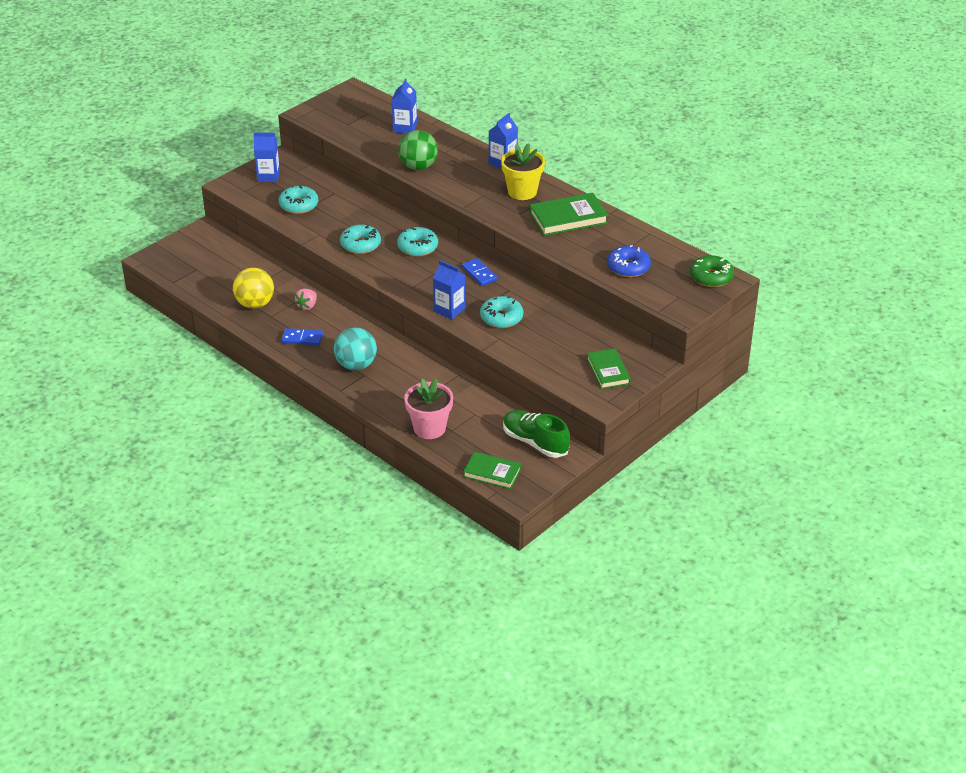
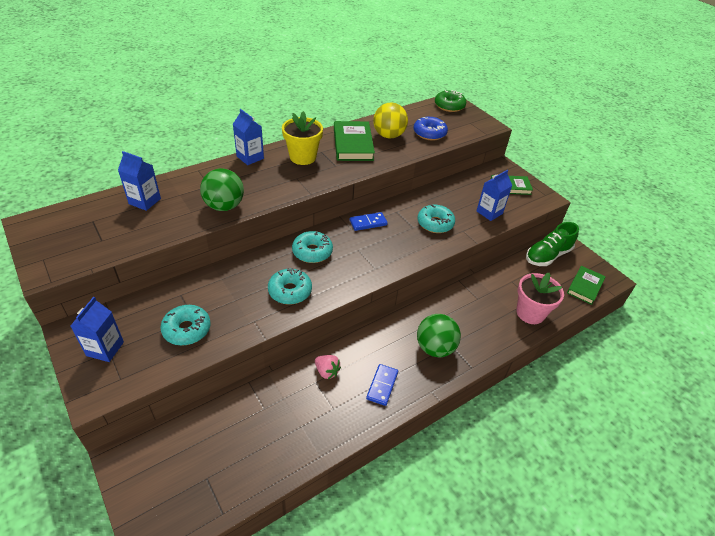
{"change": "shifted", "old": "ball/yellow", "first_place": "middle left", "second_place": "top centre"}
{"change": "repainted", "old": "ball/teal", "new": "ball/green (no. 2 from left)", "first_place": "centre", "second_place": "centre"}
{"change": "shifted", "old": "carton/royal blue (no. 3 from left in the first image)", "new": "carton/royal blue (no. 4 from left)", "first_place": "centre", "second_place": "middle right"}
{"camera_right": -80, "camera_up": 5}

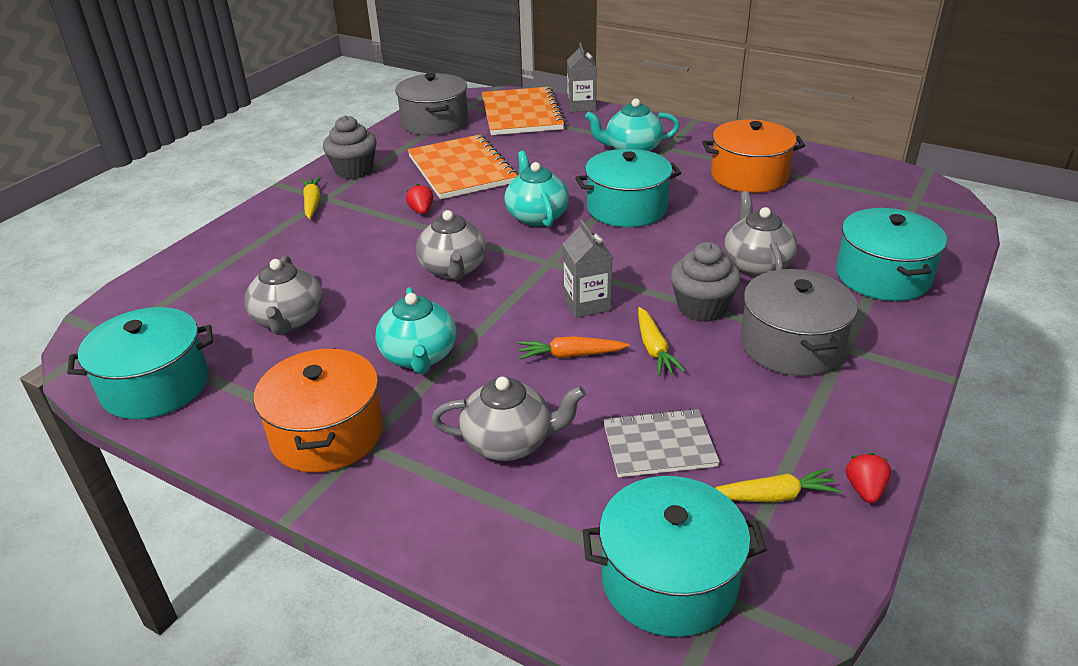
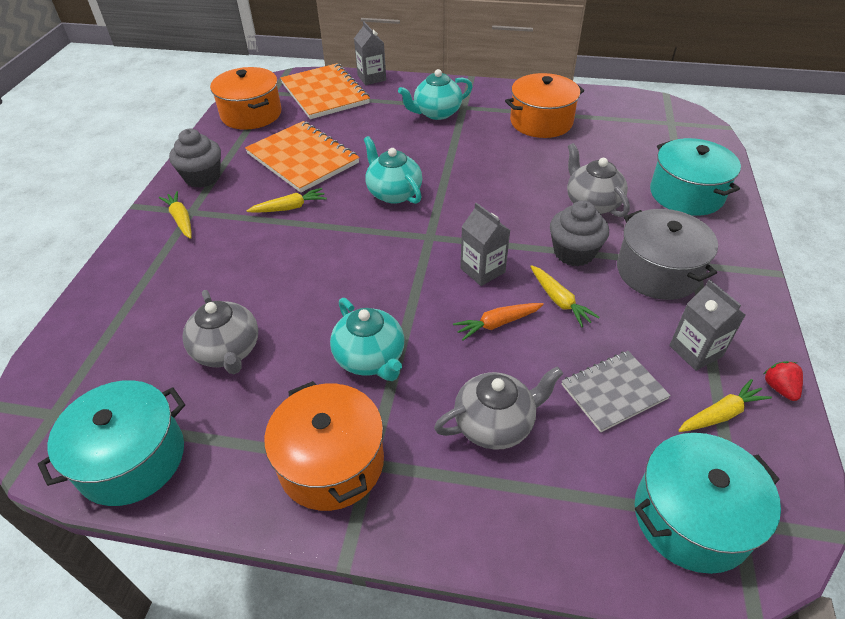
{"change": "repainted", "old": "pot/gray (no. 1 from left)", "new": "pot/orange-coloured (no. 1 from left)", "first_place": "top centre", "second_place": "top left"}
{"change": "swapped", "old": "strawberry/crimson (no. 1 from left)", "new": "root vegetable/yellow (no. 2 from left)", "first_place": "top centre", "second_place": "top centre"}
{"change": "gone", "old": "tea pot/gray (no. 2 from left)", "first_place": "centre"}
{"change": "gone", "old": "pot/teal (no. 2 from left)", "first_place": "top centre"}
{"change": "new", "new": "carton/gray (no. 3 from left)", "second_place": "middle right"}
{"camera_right": -20, "camera_up": 10}

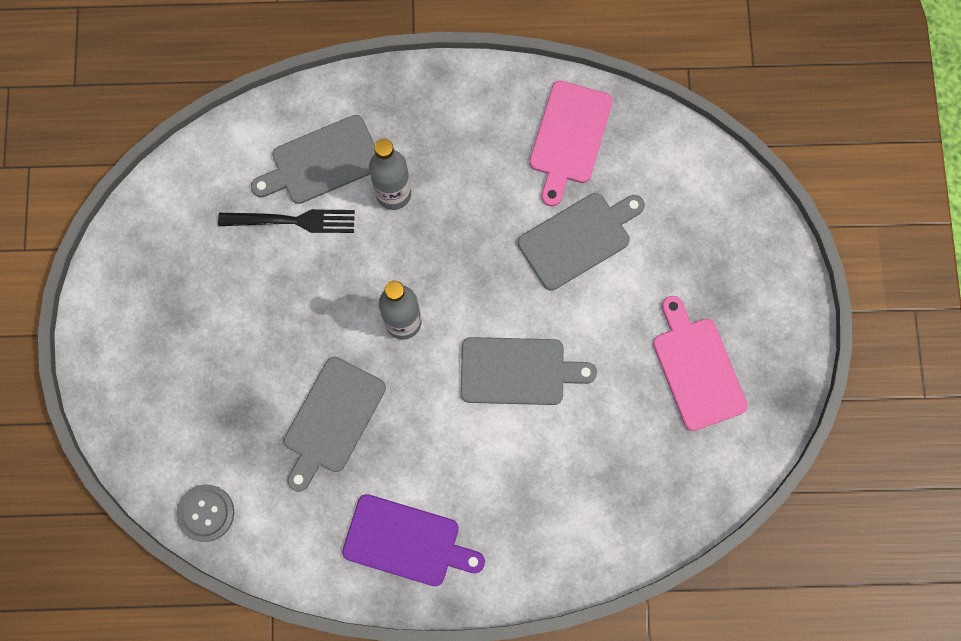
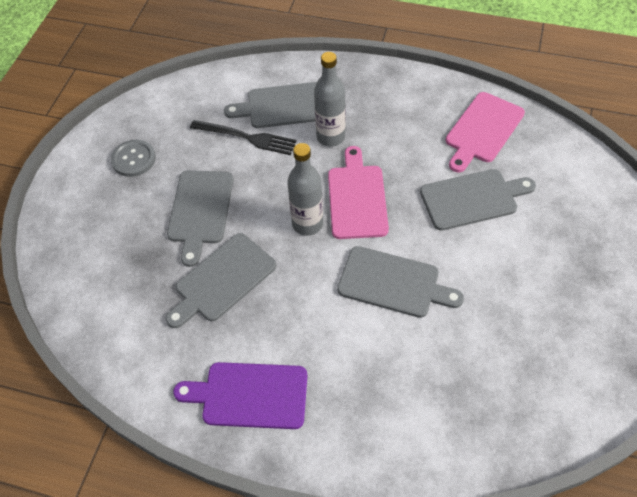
{"change": "shifted", "old": "sewing button/gray", "first_place": "bottom left", "second_place": "top left"}
{"change": "rotated", "old": "cutting board/royal purple", "first_place": "bottom centre", "second_place": "bottom centre", "degrees": 150}
{"change": "shifted", "old": "cutting board/rose-pink (no. 2 from left in the first image)", "new": "cutting board/rose-pink (no. 1 from left)", "first_place": "middle right", "second_place": "centre"}
{"change": "new", "new": "cutting board/gray (no. 1 from left)", "second_place": "middle left"}
{"camera_right": 20, "camera_up": -20}

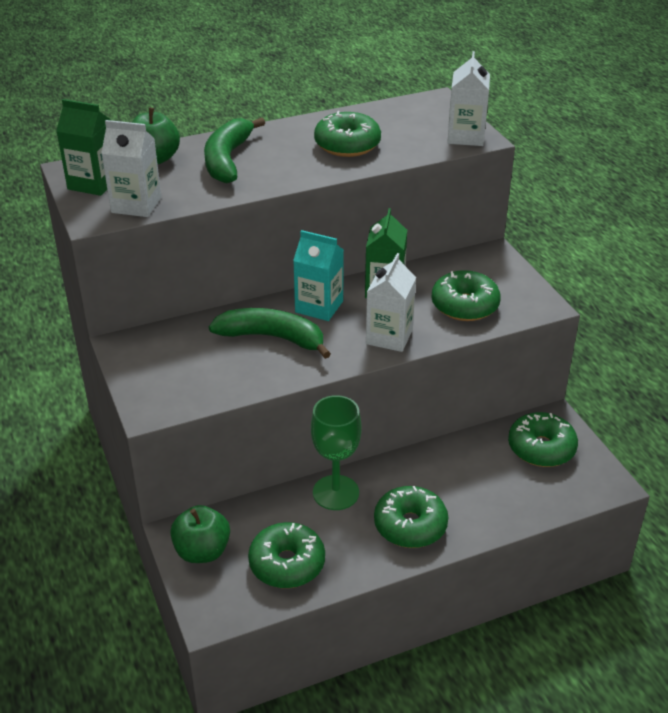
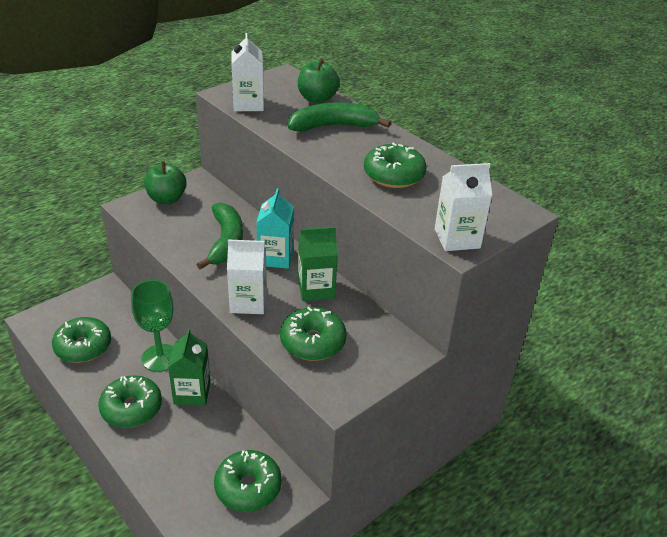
{"change": "shifted", "old": "carton/green (no. 1 from left)", "first_place": "top left", "second_place": "bottom left"}
{"change": "shifted", "old": "apple fruit/green (no. 2 from left in the first image)", "new": "apple fruit/green (no. 1 from left)", "first_place": "bottom left", "second_place": "middle left"}
{"camera_right": 70, "camera_up": 0}

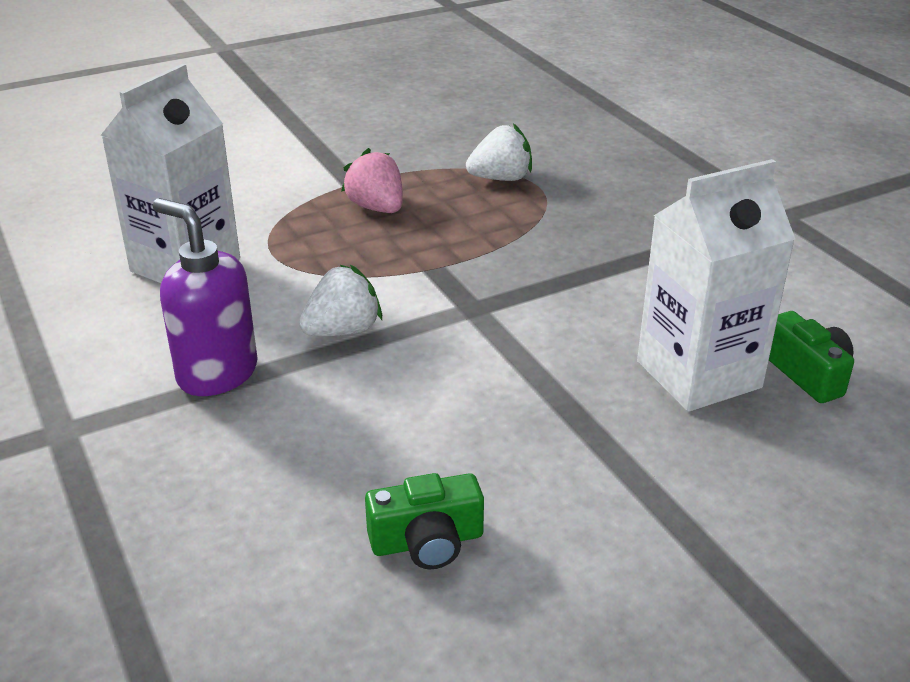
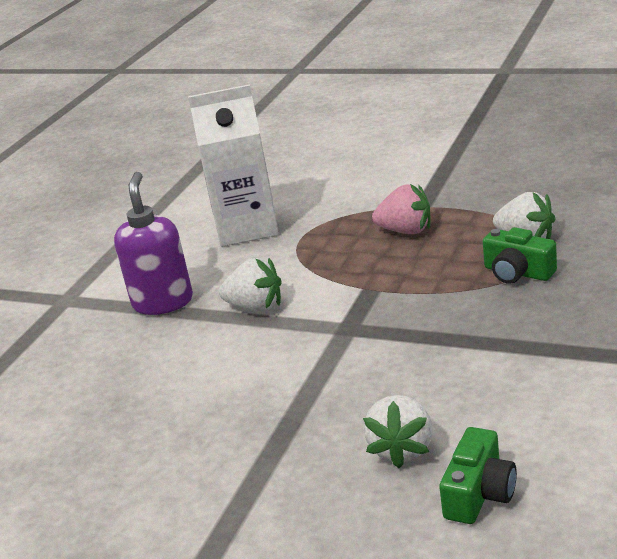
{"change": "rotated", "old": "strawberry/rose-pink", "first_place": "top centre", "second_place": "centre", "degrees": 90}
{"change": "shifted", "old": "photo camera/green (no. 1 from left in the first image)", "new": "photo camera/green (no. 2 from left)", "first_place": "bottom centre", "second_place": "middle right"}
{"change": "swapped", "old": "carton/pure white (no. 2 from left)", "new": "strawberry/pure white (no. 2 from left)", "first_place": "middle right", "second_place": "bottom centre"}
{"camera_right": 55, "camera_up": -5}

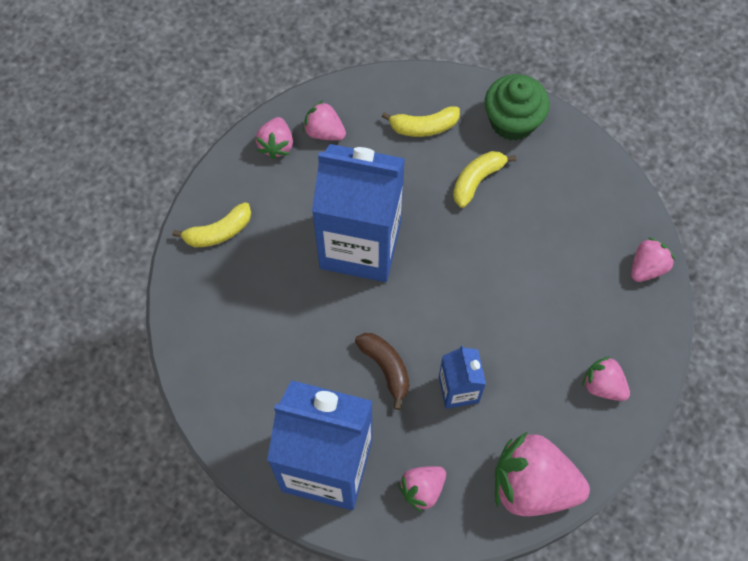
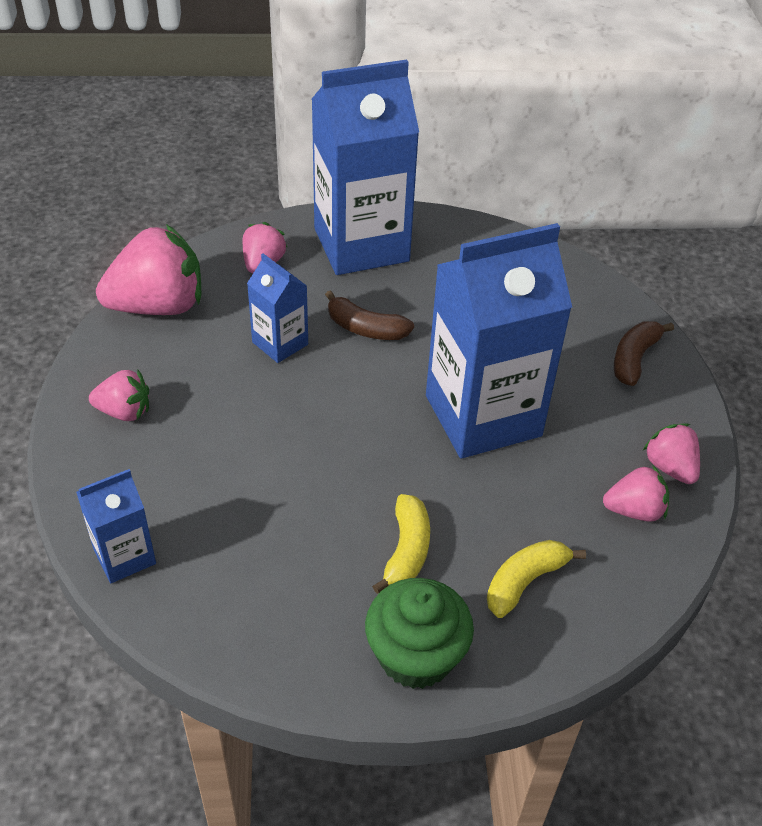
{"change": "repainted", "old": "banana fruit/yellow (no. 1 from left)", "new": "banana fruit/brown (no. 2 from left)", "first_place": "middle left", "second_place": "middle right"}
{"change": "swapped", "old": "strawberry/rose-pink (no. 6 from left)", "new": "carton/royal blue (no. 1 from left)", "first_place": "middle right", "second_place": "middle left"}
{"camera_right": 145, "camera_up": -20}

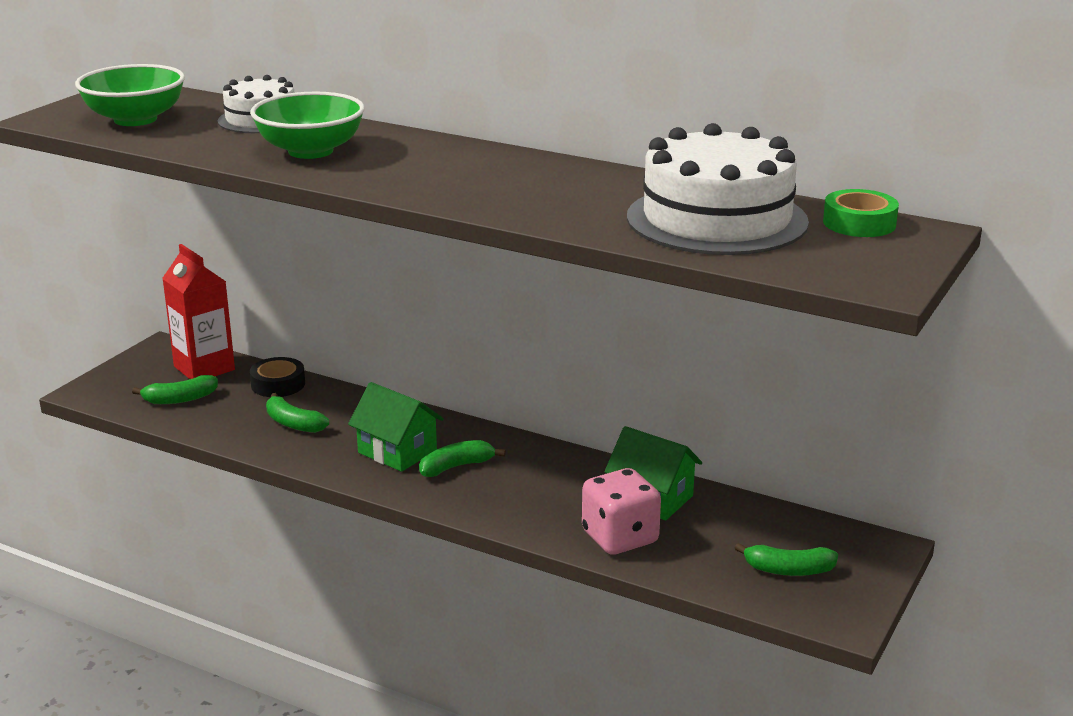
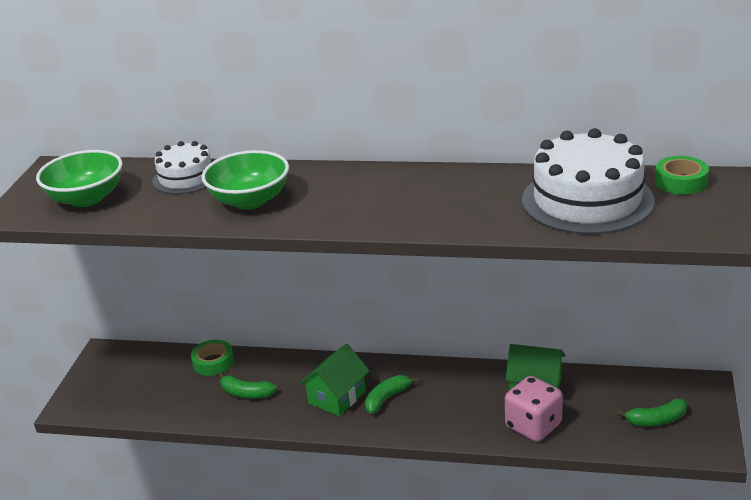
{"change": "gone", "old": "banana fruit/green (no. 1 from left)", "first_place": "middle left"}
{"change": "gone", "old": "carton/crimson", "first_place": "middle left"}
{"change": "repainted", "old": "roll of tape/ebony", "new": "roll of tape/green (no. 1 from left)", "first_place": "middle left", "second_place": "bottom left"}
{"change": "rotated", "old": "cottage/green (no. 1 from left)", "first_place": "centre", "second_place": "bottom centre", "degrees": -75}
{"camera_right": -15, "camera_up": 5}

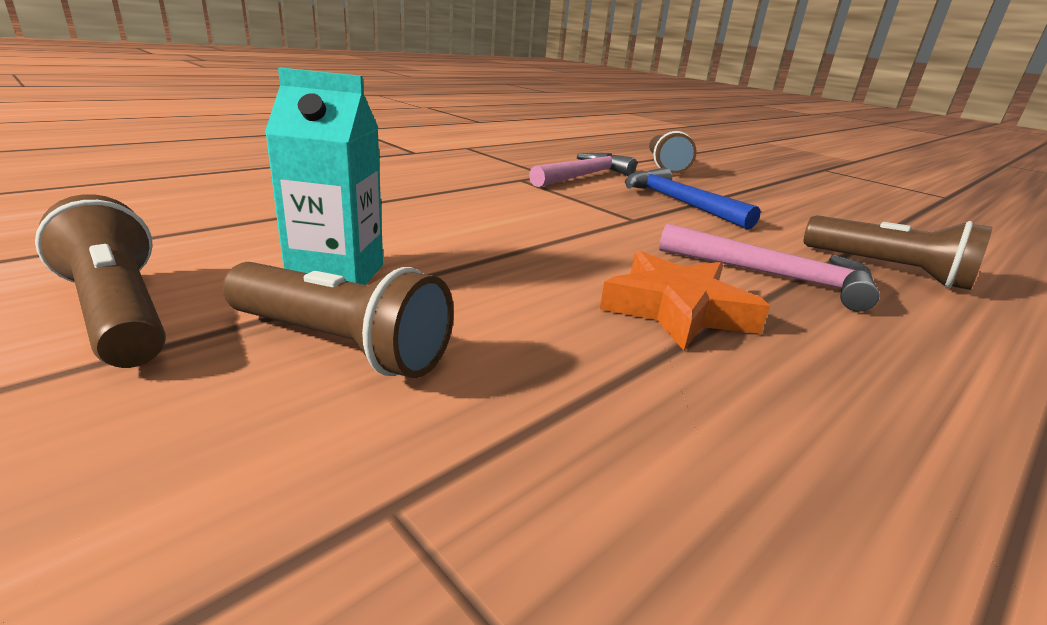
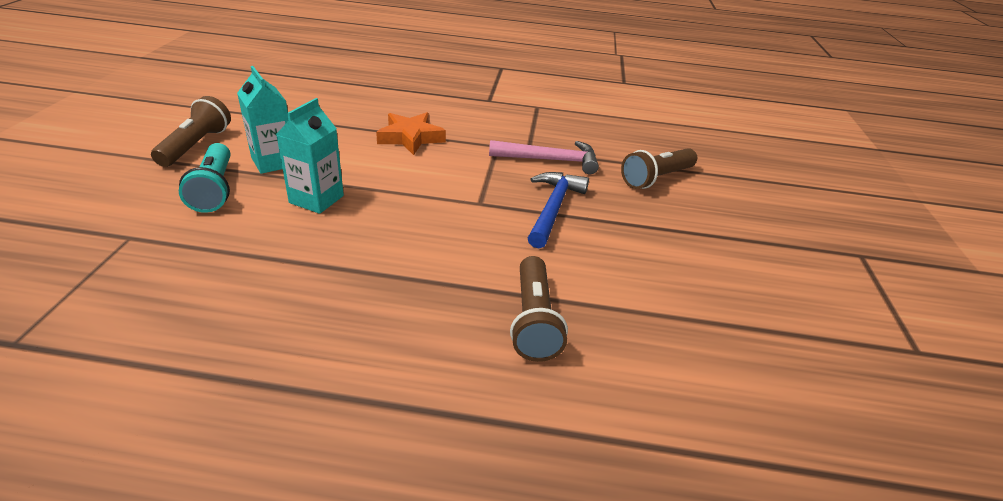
{"change": "repainted", "old": "flashlight/brown (no. 2 from left)", "new": "flashlight/teal", "first_place": "middle left", "second_place": "middle left"}
{"change": "shifted", "old": "star/orange-coloured", "first_place": "centre", "second_place": "top centre"}
{"change": "gone", "old": "claw hammer/rose-pink (no. 2 from left)", "first_place": "middle right"}
{"change": "new", "new": "carton/teal (no. 2 from left)", "second_place": "top left"}
{"camera_right": 50, "camera_up": 10}

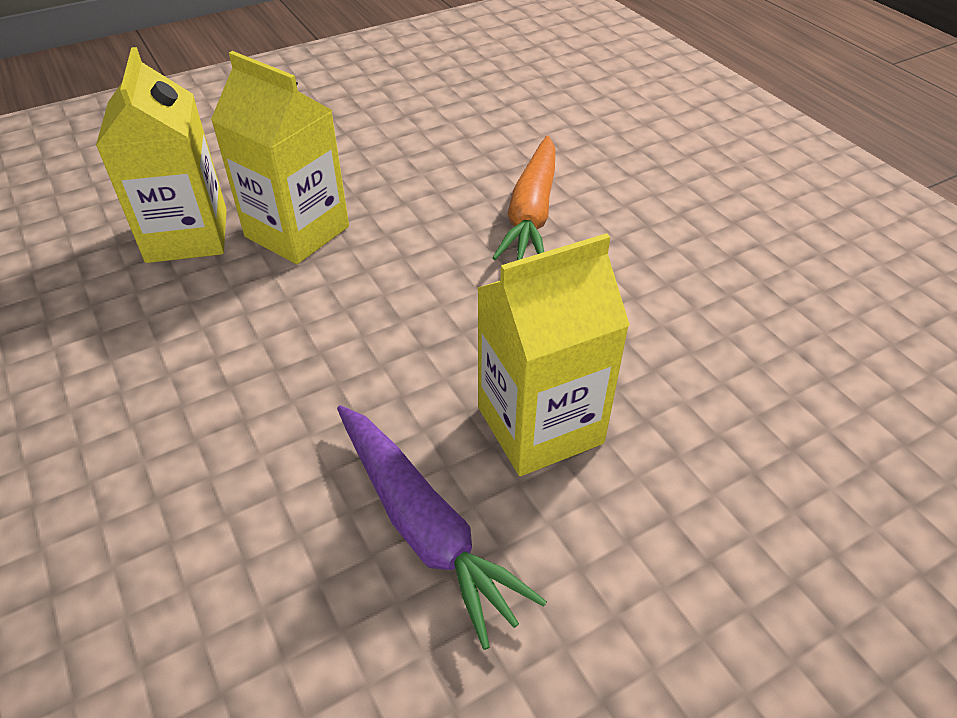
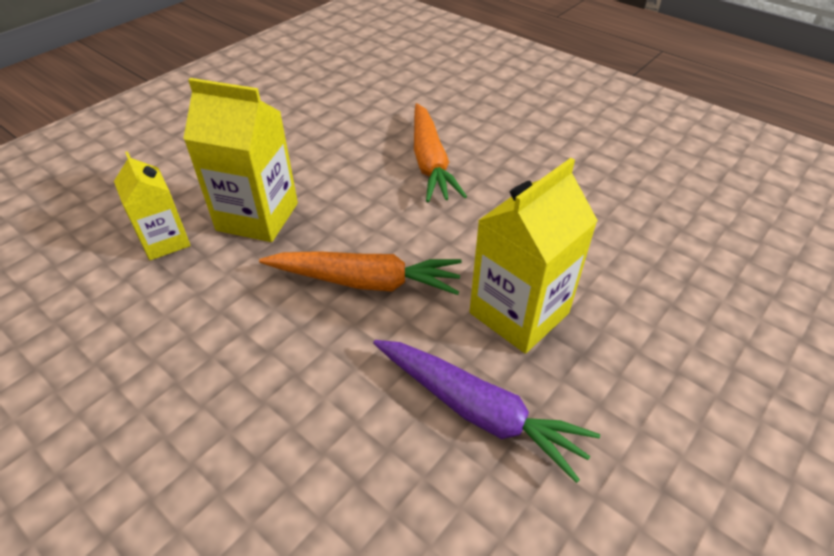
{"change": "scaled", "old": "carton/yellow (no. 1 from left)", "first_place": "top left", "second_place": "middle left", "factor": 0.63}
{"change": "new", "new": "root vegetable/orange-coloured (no. 1 from left)", "second_place": "centre"}
{"camera_right": -20, "camera_up": 0}

